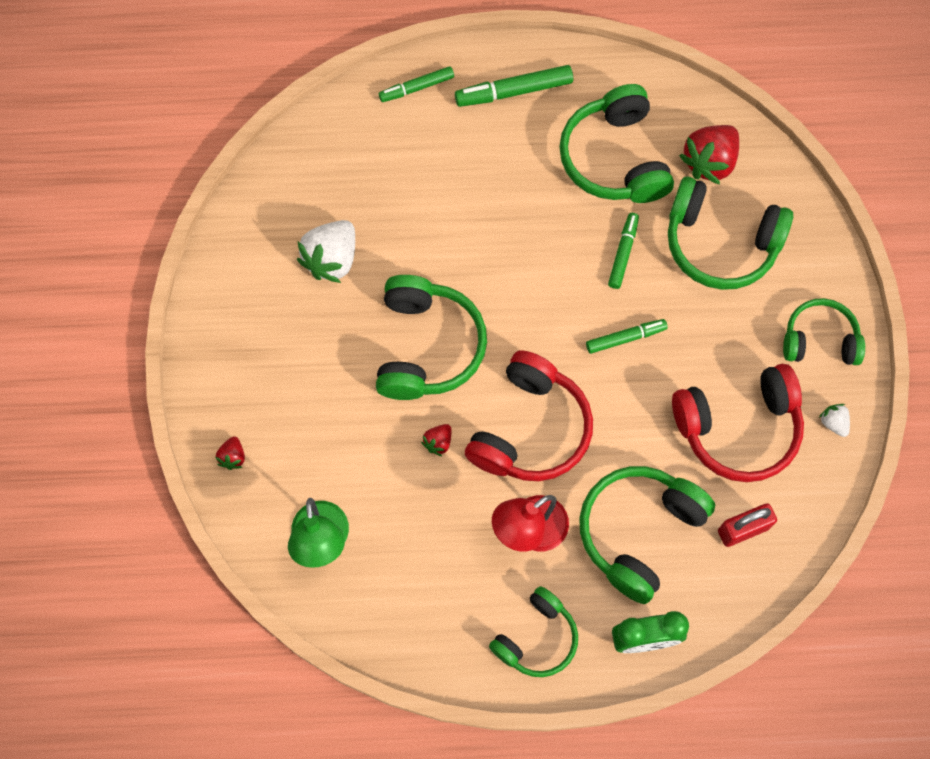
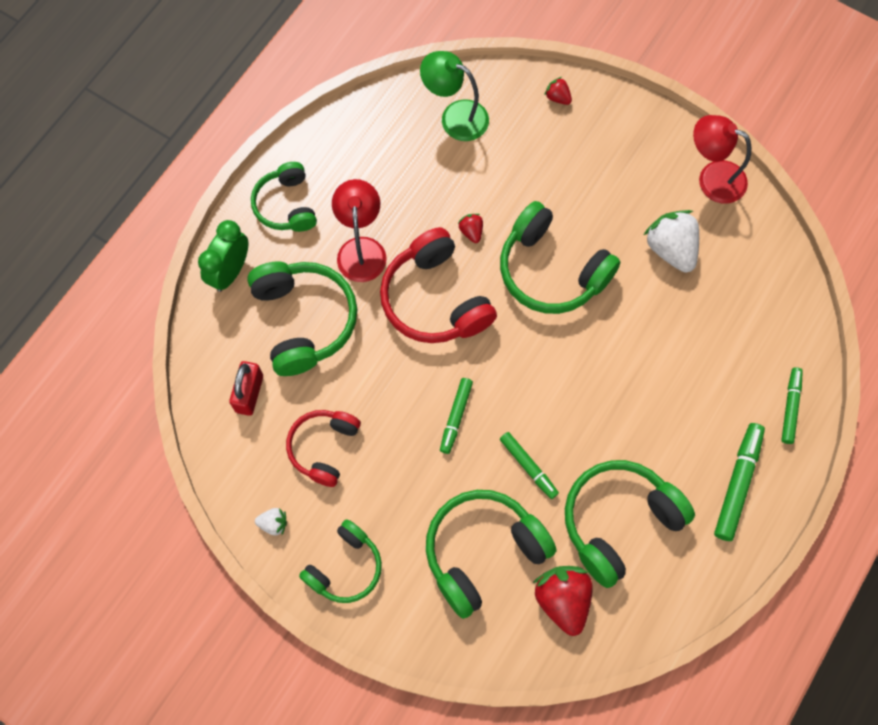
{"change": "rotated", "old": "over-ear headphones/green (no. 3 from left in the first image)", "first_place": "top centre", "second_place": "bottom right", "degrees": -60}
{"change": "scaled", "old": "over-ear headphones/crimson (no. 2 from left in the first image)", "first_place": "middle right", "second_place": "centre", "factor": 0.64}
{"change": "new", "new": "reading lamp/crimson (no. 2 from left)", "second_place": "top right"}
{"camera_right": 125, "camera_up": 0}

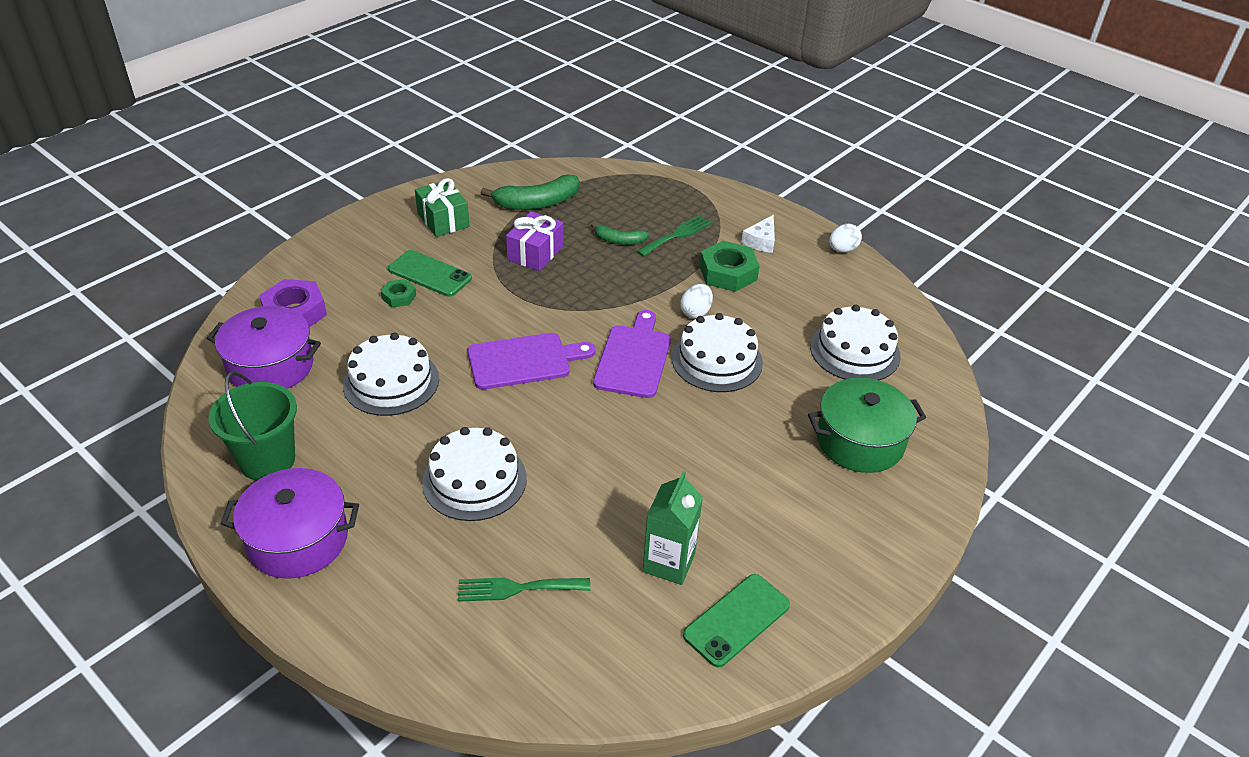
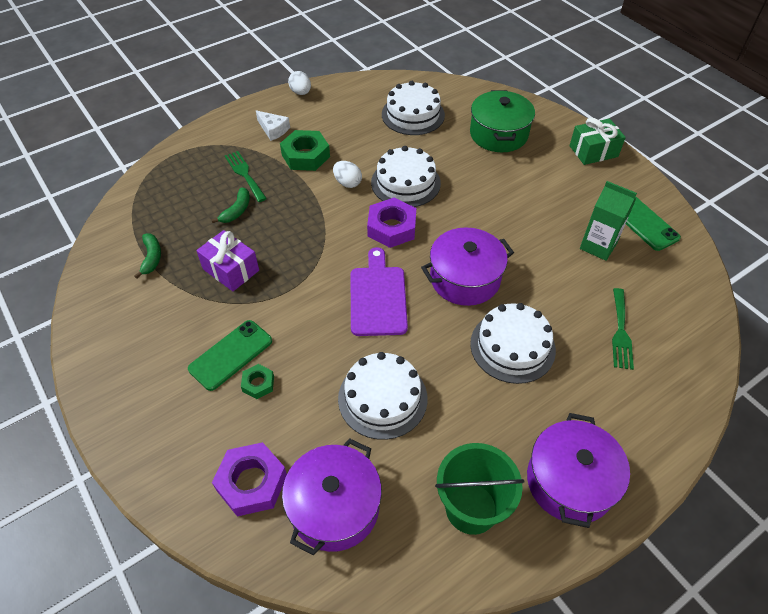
{"change": "shifted", "old": "wrapped gift/green", "first_place": "top centre", "second_place": "top right"}
{"change": "scaled", "old": "banana fruit/green (no. 1 from left)", "first_place": "top centre", "second_place": "middle left", "factor": 0.57}
{"change": "swapped", "old": "cutting board/royal purple (no. 2 from left)", "new": "hex nut/royal purple (no. 2 from left)", "first_place": "centre", "second_place": "centre"}
{"change": "new", "new": "pot/royal purple (no. 2 from left)", "second_place": "centre"}
{"camera_right": -75, "camera_up": 10}

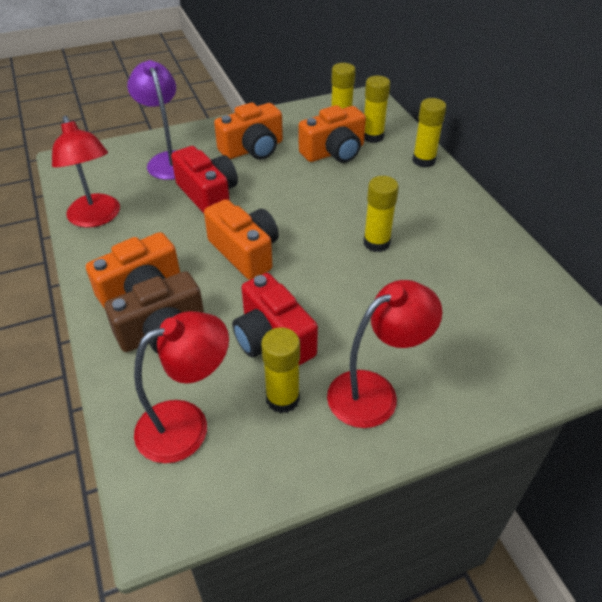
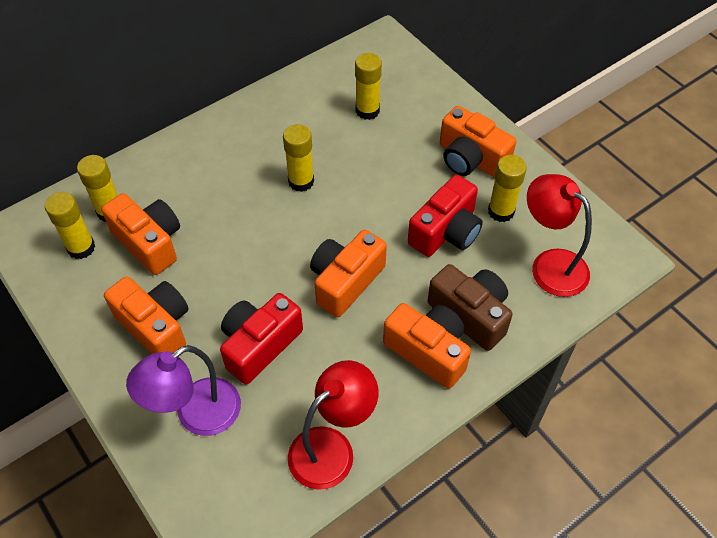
{"change": "swapped", "old": "reading lamp/crimson (no. 3 from left)", "new": "photo camera/orange-coloured (no. 5 from left)", "first_place": "centre", "second_place": "top right"}
{"change": "shifted", "old": "glue stick/yellow (no. 5 from left in the first image)", "new": "glue stick/yellow (no. 4 from left)", "first_place": "top right", "second_place": "top centre"}
{"camera_right": -105, "camera_up": 10}

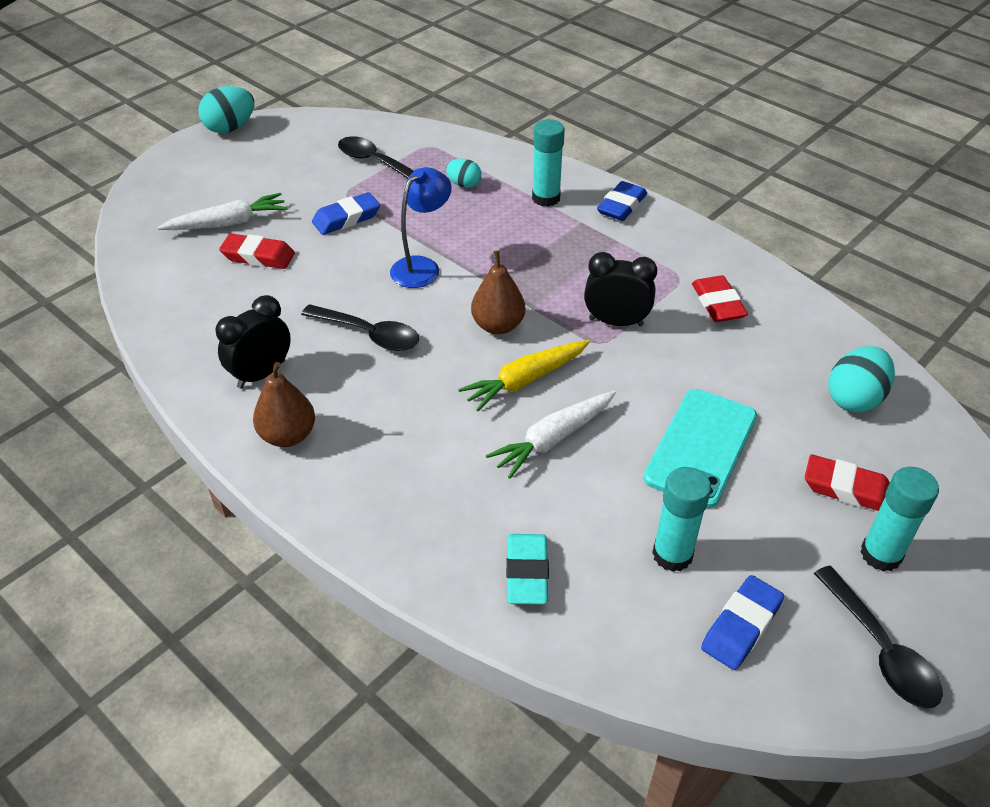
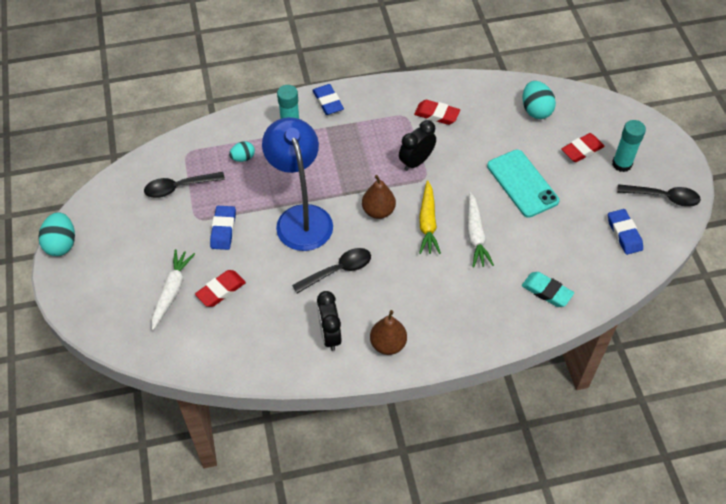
{"change": "scaled", "old": "reading lamp/royal blue", "first_place": "top centre", "second_place": "centre", "factor": 1.71}
{"change": "gone", "old": "glue stick/teal (no. 2 from left)", "first_place": "middle right"}
{"camera_right": -55, "camera_up": 10}

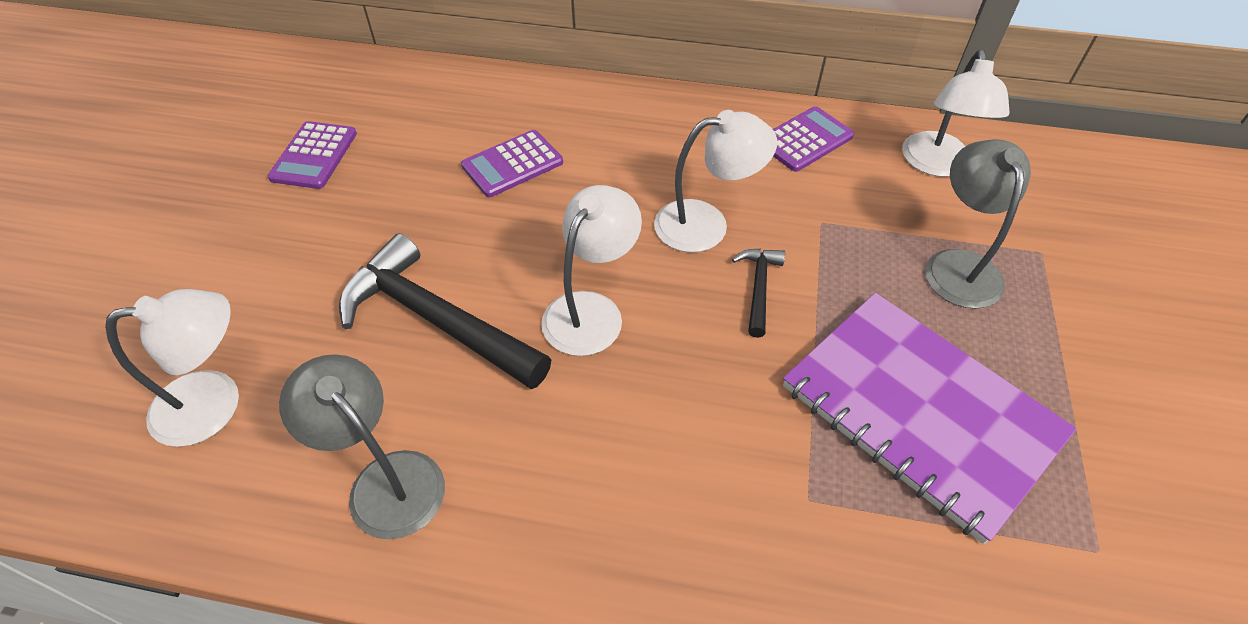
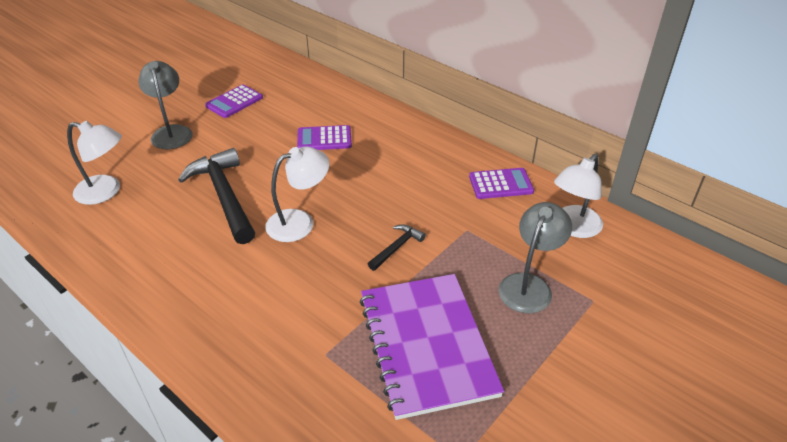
{"change": "shifted", "old": "reading lamp/gray (no. 1 from left)", "first_place": "bottom left", "second_place": "top left"}
{"change": "gone", "old": "reading lamp/pure white (no. 3 from left)", "first_place": "top centre"}
{"camera_right": 30, "camera_up": -10}

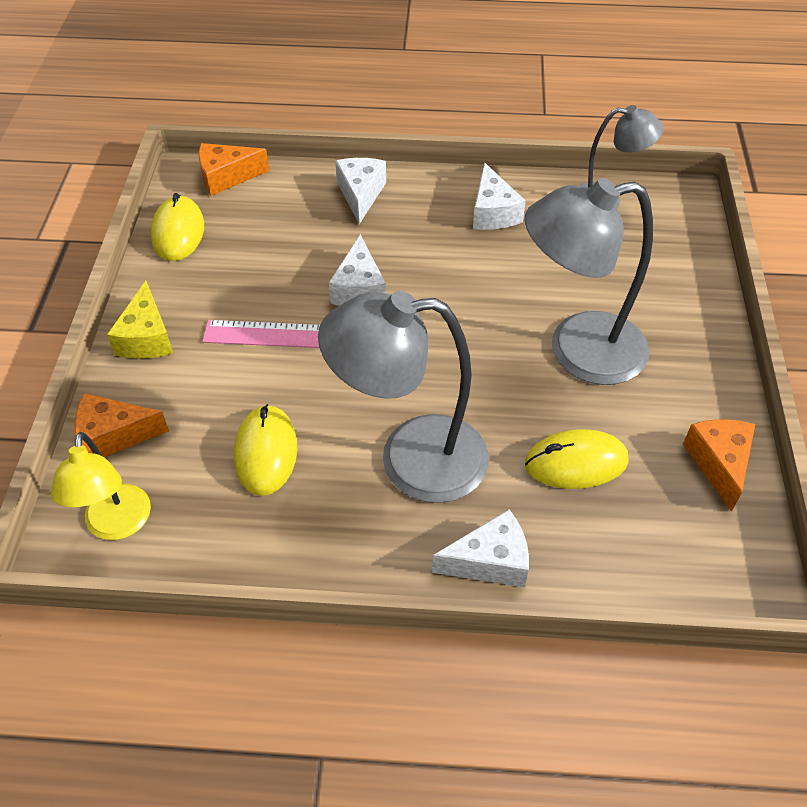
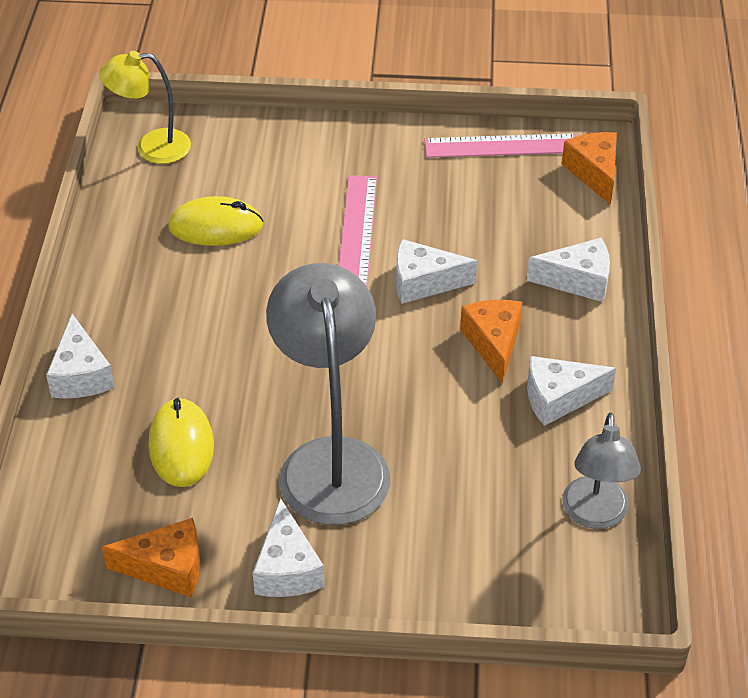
{"change": "shifted", "old": "piece of cheese/orange-coloured (no. 1 from left in the first image)", "new": "piece of cheese/orange-coloured (no. 2 from left)", "first_place": "middle left", "second_place": "centre"}
{"change": "gone", "old": "piece of cheese/yellow", "first_place": "middle left"}
{"change": "swapped", "old": "PC mouse/yellow (no. 1 from left)", "new": "straightedge/rose-pink (no. 2 from left)", "first_place": "top left", "second_place": "top right"}
{"change": "gone", "old": "reading lamp/gray (no. 1 from left)", "first_place": "centre"}
{"change": "new", "new": "piece of cheese/pure white (no. 2 from left)", "second_place": "bottom centre"}
{"camera_right": 90, "camera_up": -5}

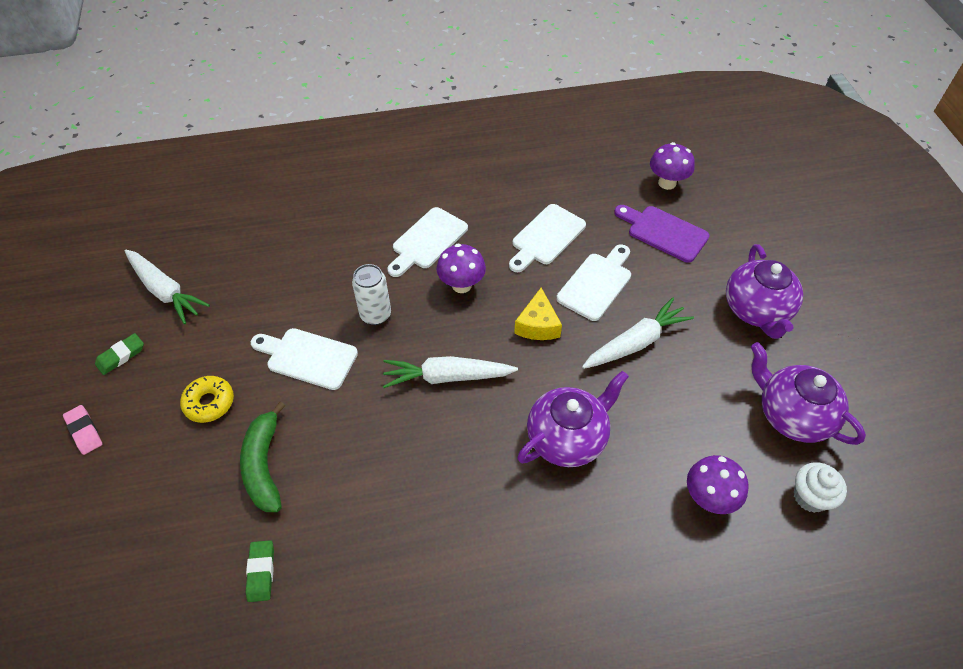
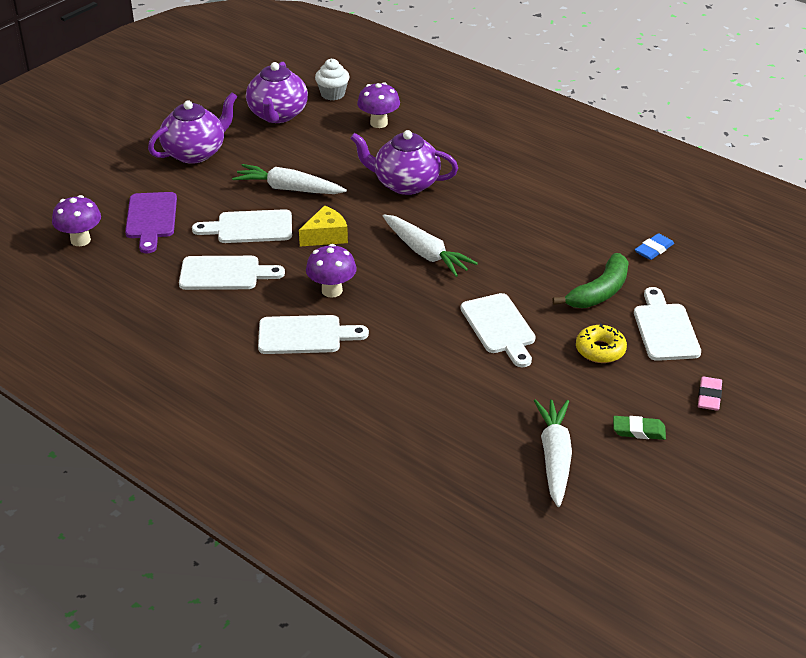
{"change": "repainted", "old": "eraser/green (no. 2 from left)", "new": "eraser/royal blue", "first_place": "bottom left", "second_place": "middle right"}
{"change": "gone", "old": "can/pure white", "first_place": "centre"}
{"change": "new", "new": "cutting board/pure white (no. 5 from left)", "second_place": "middle right"}
{"camera_right": -130, "camera_up": -15}

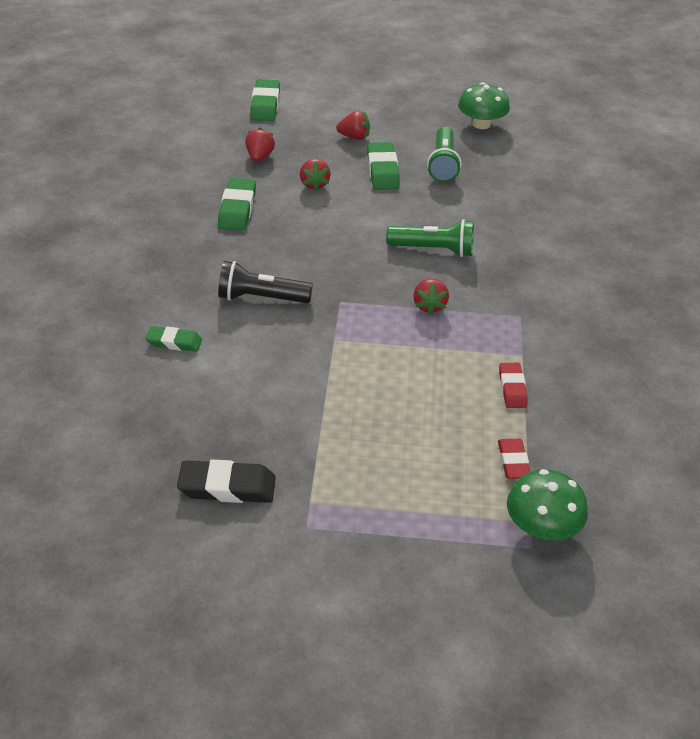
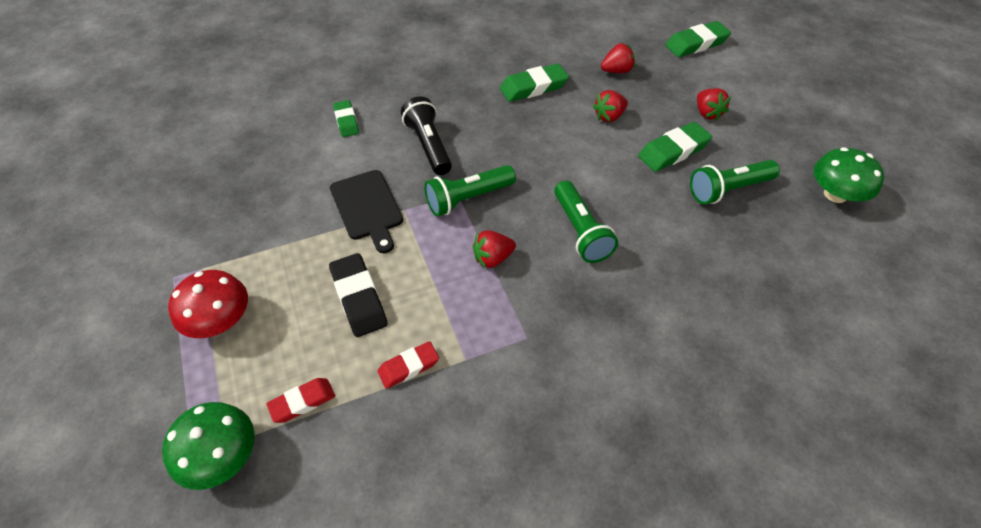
{"change": "shifted", "old": "eraser/ebony", "first_place": "middle left", "second_place": "centre"}
{"change": "new", "new": "mushroom/crimson", "second_place": "middle left"}
{"change": "new", "new": "cutting board/ebony", "second_place": "centre"}
{"change": "new", "new": "flashlight/green (no. 1 from left)", "second_place": "centre"}
{"camera_right": 65, "camera_up": 10}

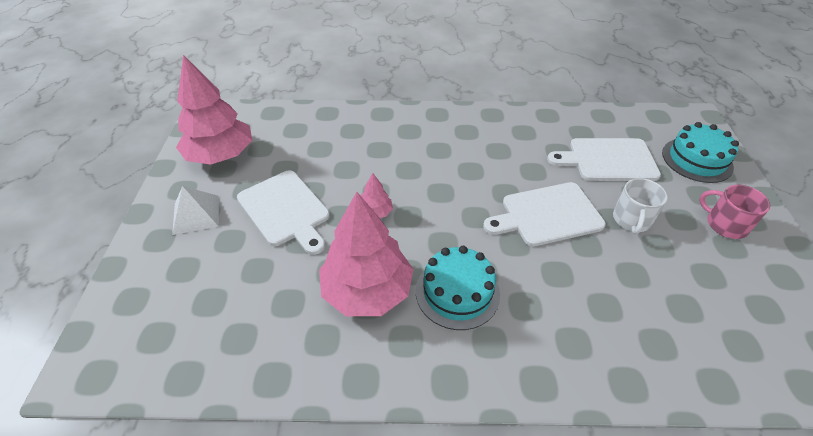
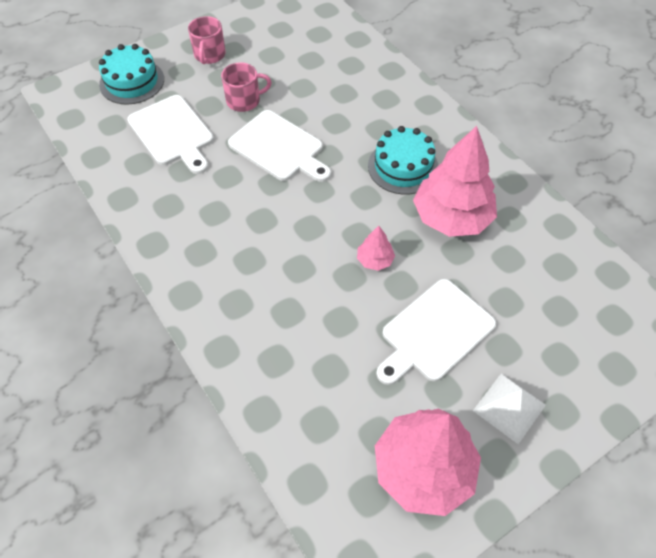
{"change": "rotated", "old": "cutting board/pure white (no. 1 from left in the first image)", "first_place": "centre", "second_place": "centre", "degrees": -150}
{"change": "repainted", "old": "mug/pure white", "new": "mug/rose-pink (no. 2 from left)", "first_place": "middle right", "second_place": "top centre"}
{"camera_right": -125, "camera_up": 10}

